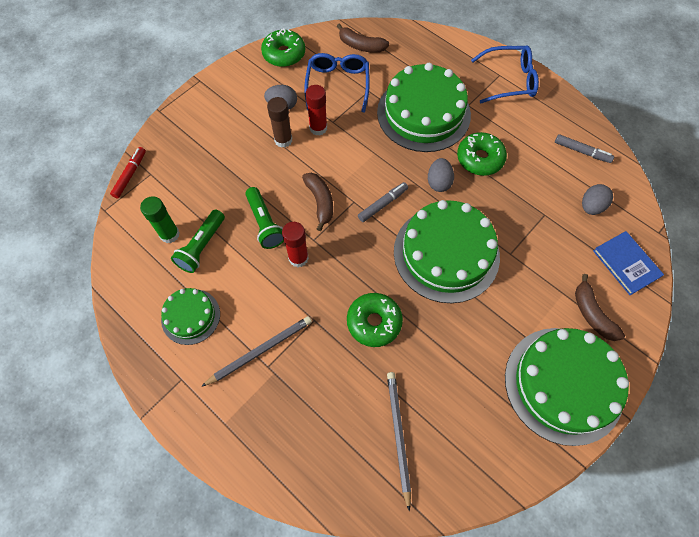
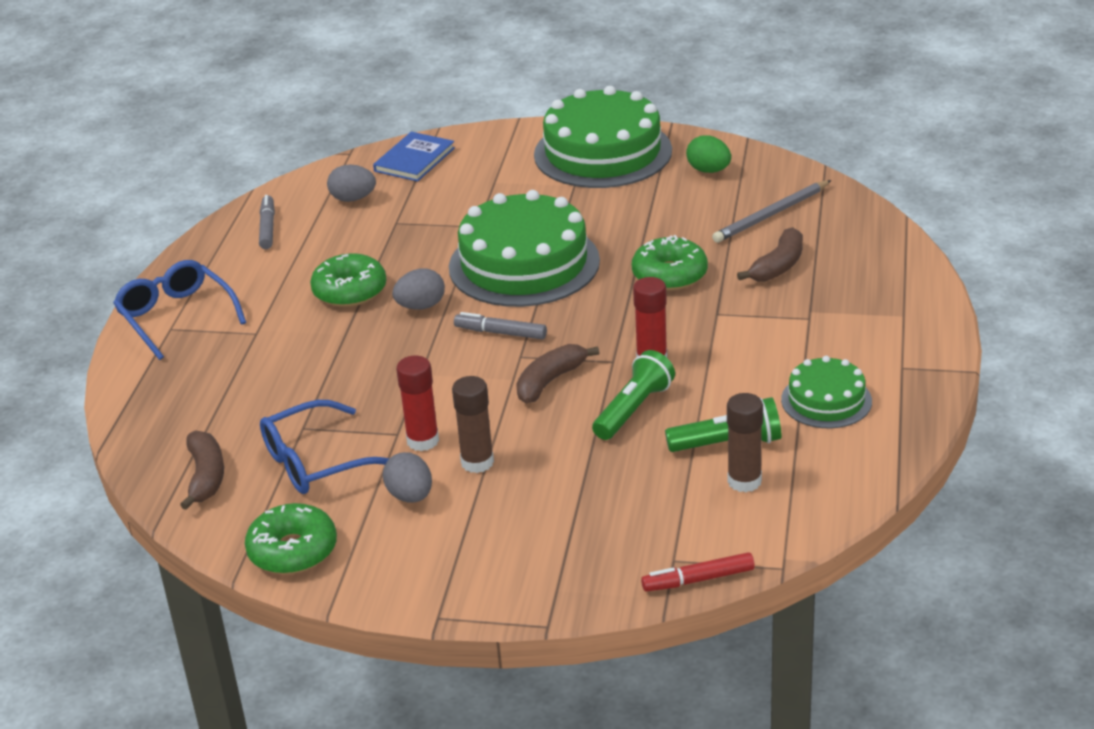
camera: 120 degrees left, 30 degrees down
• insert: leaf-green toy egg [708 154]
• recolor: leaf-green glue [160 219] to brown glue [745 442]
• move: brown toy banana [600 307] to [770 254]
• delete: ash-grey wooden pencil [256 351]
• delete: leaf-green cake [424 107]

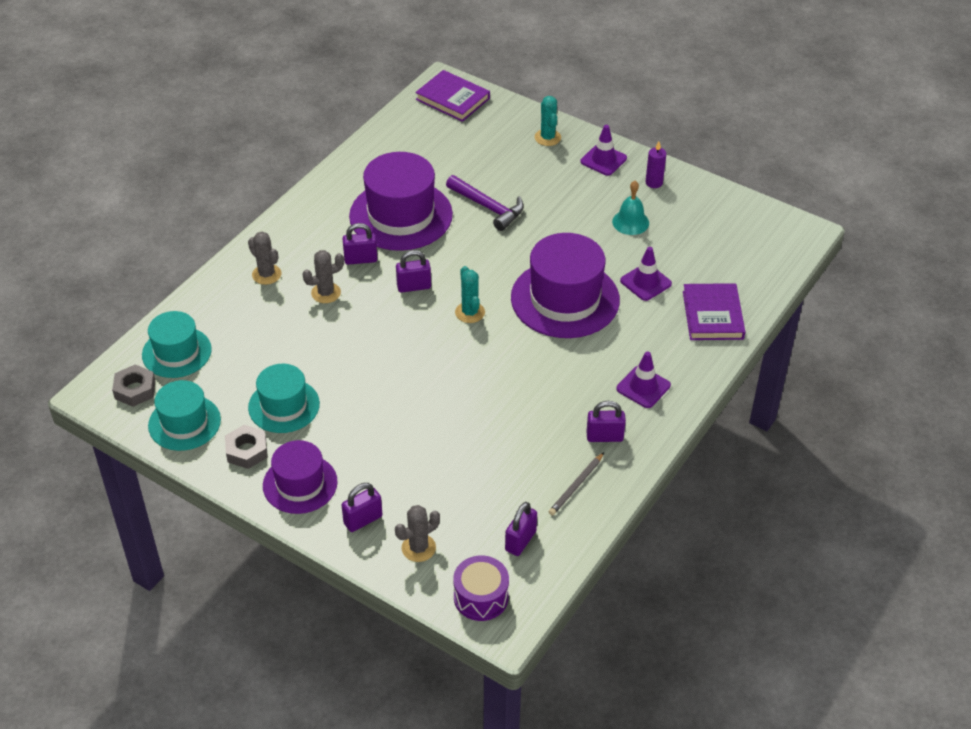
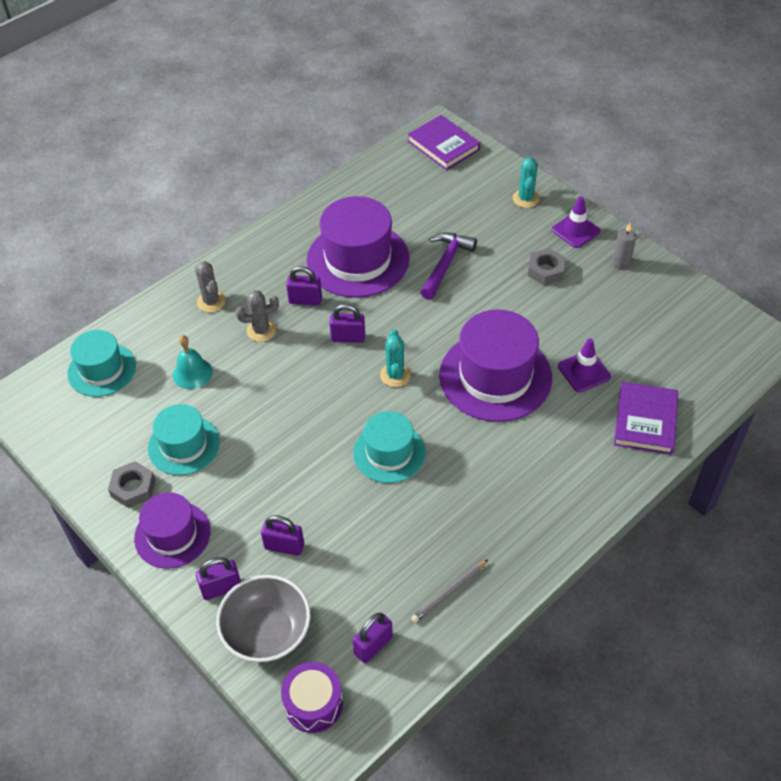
camera: 15 degrees right, 5 degrees up
• move: turquoise bell [630 208] to [193 362]
• replace: ash-grey cactus [417 533] to ash-grey deep dish [263 618]
• move: violet lock [606 421] to [282 535]
• move: turquoise hat [184 415] to [389 447]
• rotate: violet claw hammer [485 203] = [448 266] 120 degrees counterclockwise
• move: ash-grey hex nut [134 386] to [546 266]
• recolor: violet wax candle [655 164] to ash-grey wax candle [624 246]
• delete: violet road cone [643 379]

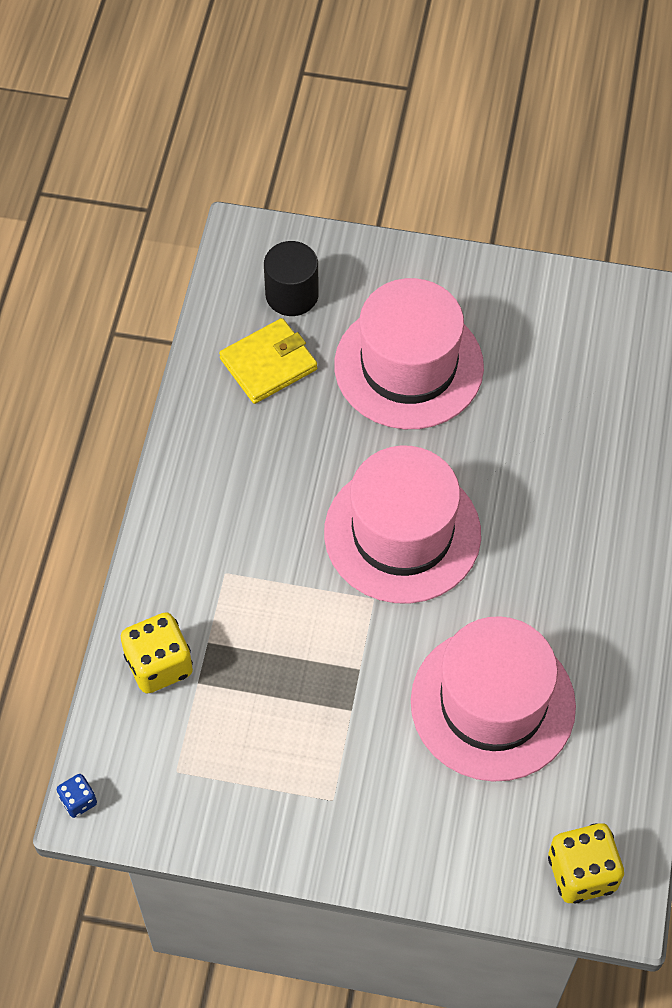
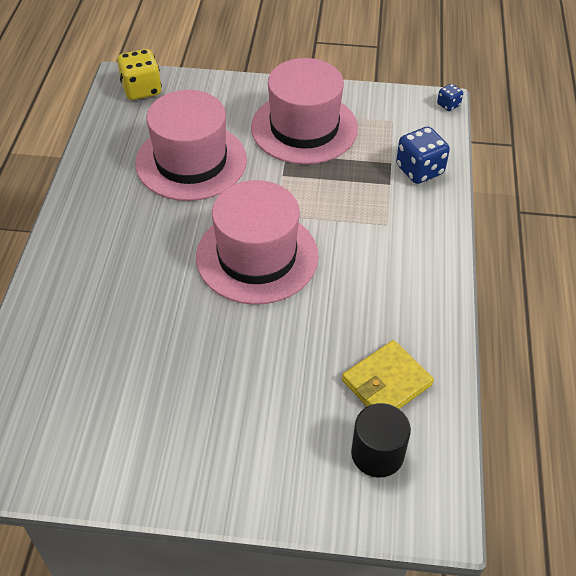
camera: 175 degrees right, 10 degrees down
• move: rose-pink hat [409 353] to [304 111]
• recolor: golden die [157 652] to blue die [423 155]

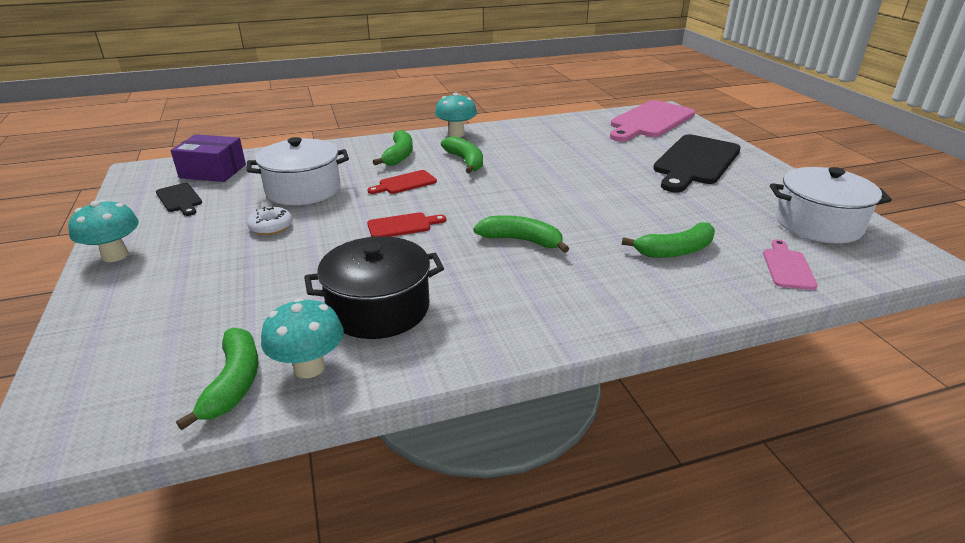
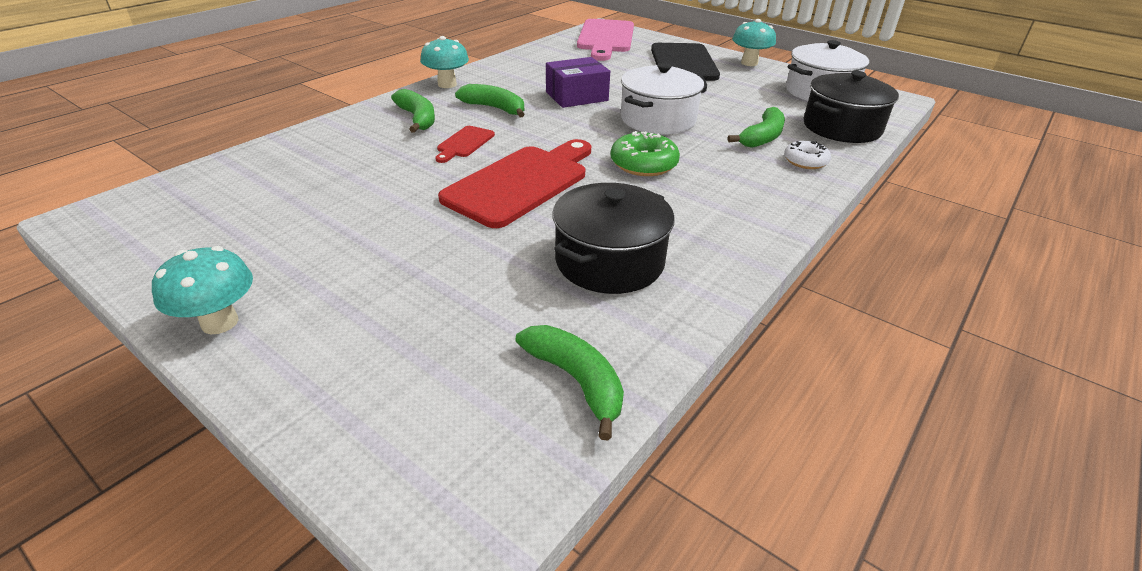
camera: 35 degrees left, 5 degrees up
• resize: scarlet bread board [406 224] = [514 183] x2.13
• move: violet package [208 158] to [578 82]
• replace: leaf-green toy banana [521 234] to leaf-green doughnut [645 153]
• move: white pot [298 171] to [662 98]
• move: turquoise toadstool [302 338] to [754 42]
• move: white doughnut [270 220] to [807 155]
• replace: rose-pink bread board [790 264] to jet-black pot [851 107]
• delete: jet-black bread board [179 199]

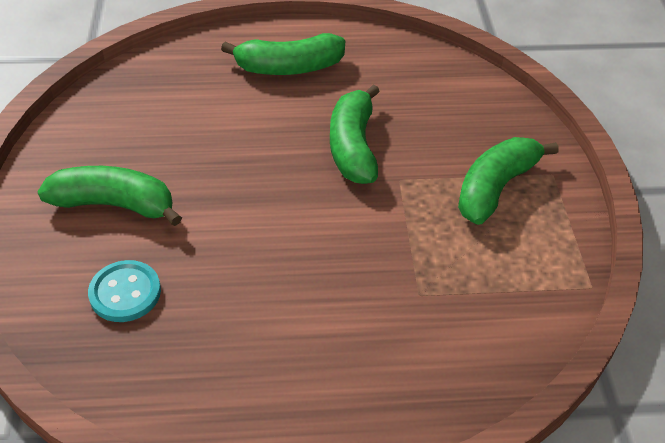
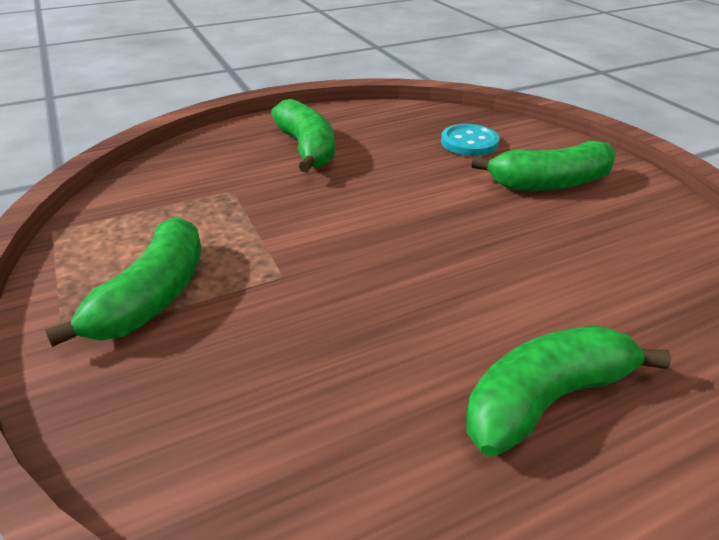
camera: 160 degrees right, 10 degrees down
• move: leaf-green toy banana [355 134] to [303 136]

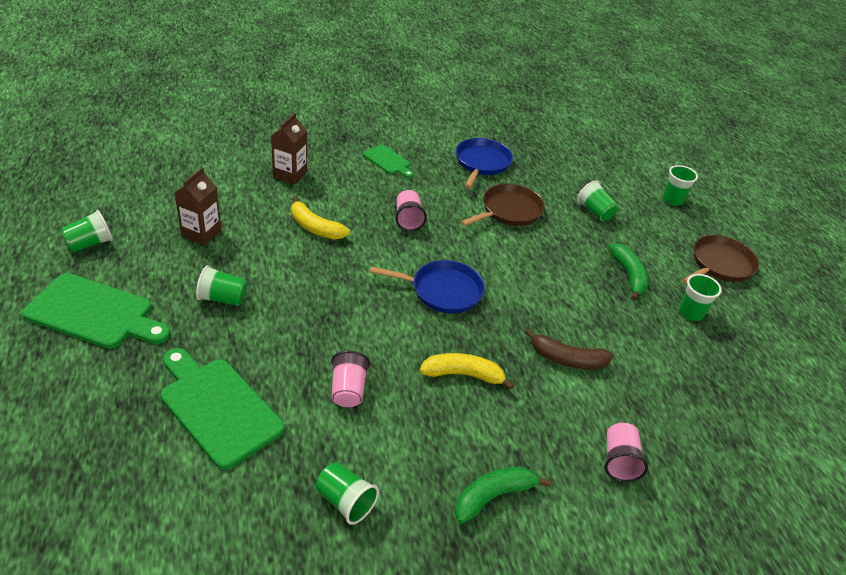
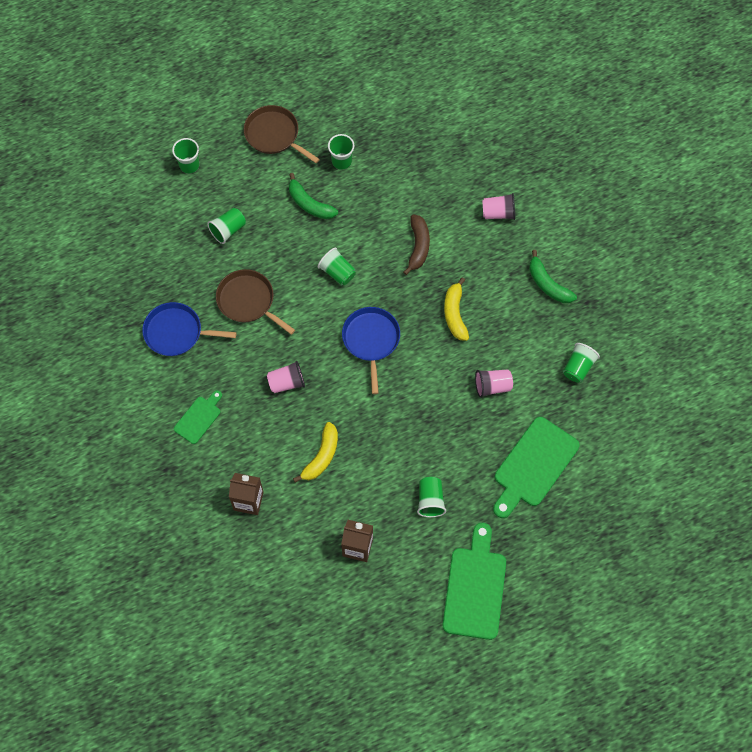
camera: 95 degrees left, 25 degrees up
• rotate: leaf-green toy banana [628 272] = [313 196] 120 degrees counterclockwise
• move: leaf-green beaker [87 231] to [337 266]

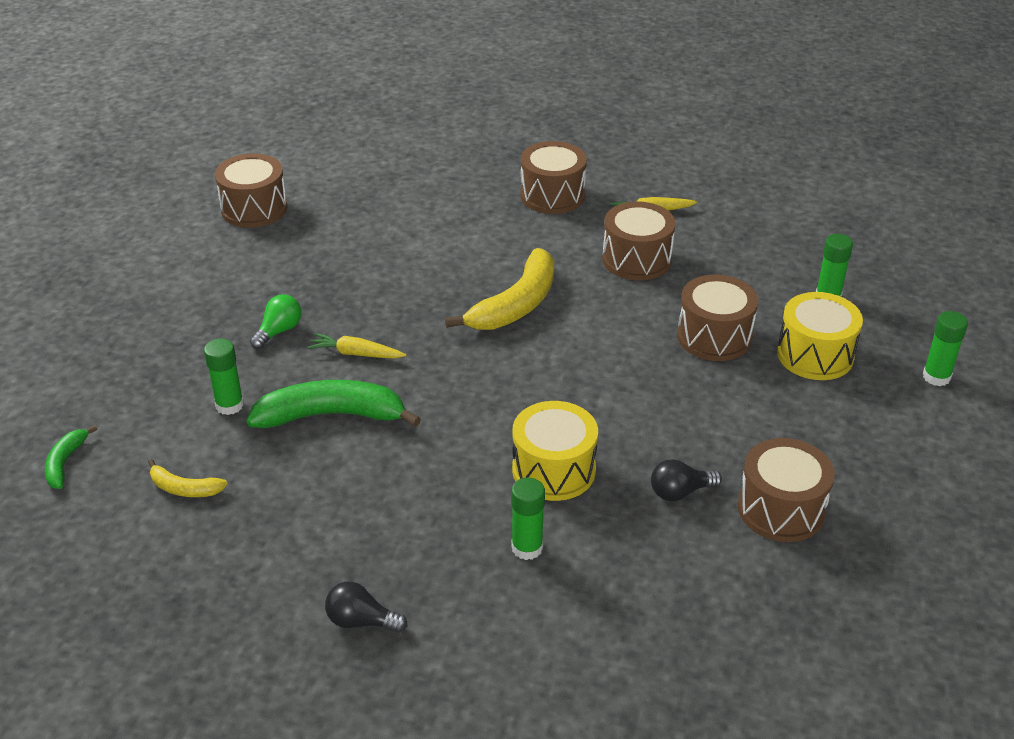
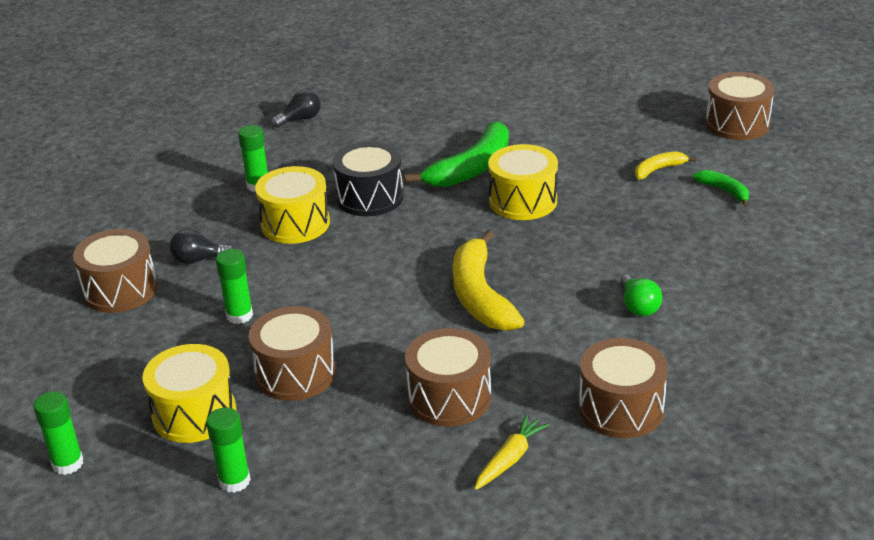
camera: 135 degrees right, 5 degrees down
• rotate: jet-black light bulb [686 480] = [202 246] 120 degrees counterclockwise
• move: leaf-green glue [224 376] to [234 286]
• insert: jet-black snare drum [368 179]
• replace: golden root vegetable [356 345] to golden snare drum [523 182]
• move: leaf-green light bulb [276 321] to [641 295]
• move: golden toy banana [187 478] to [666 165]
• move: leaf-green toy banana [71 457] to [720 188]
• move: brown snare drum [251 190] to [740 106]

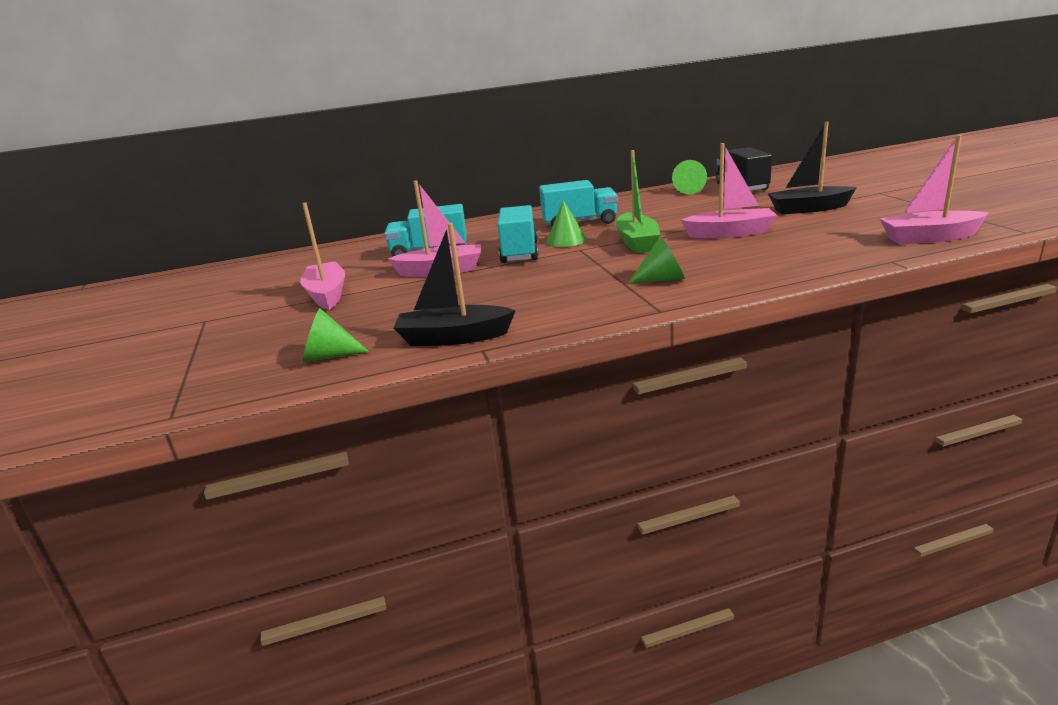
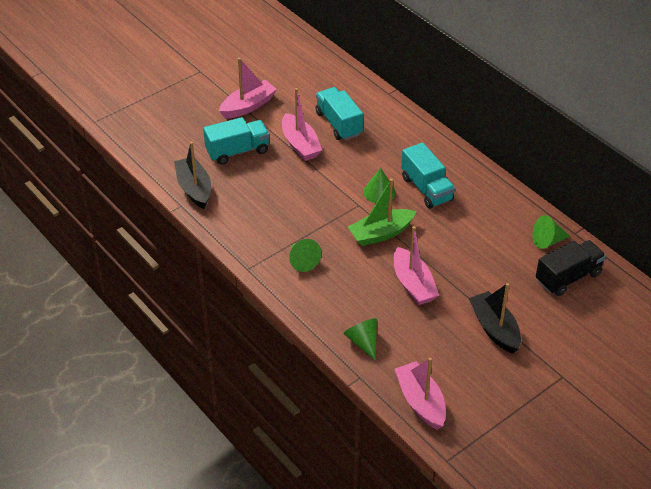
camera: 65 degrees right, 20 degrees up
• move: turquoise truck [518 234] to [236 141]
• move: leaf-green cone shape [336 335] to [360 339]

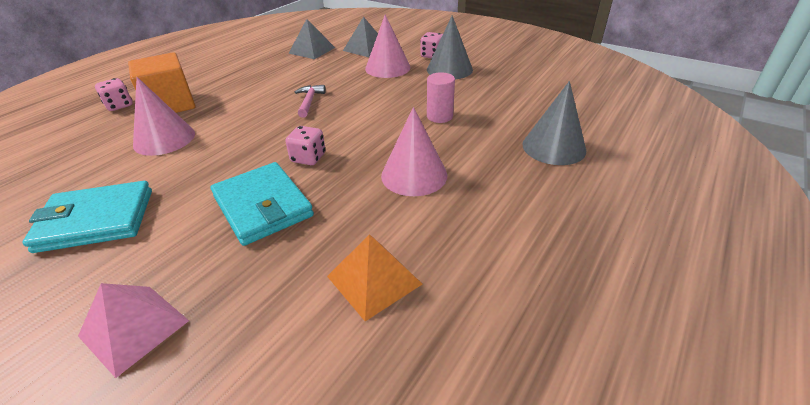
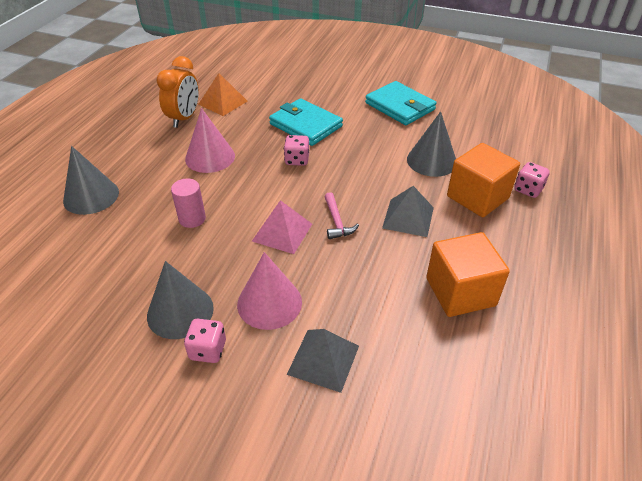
camera: 165 degrees right, 5 degrees up
• insert: orange bedside clock [177 92]
• move: rose-pink pyramid [133 330] to [282 227]
• rotate: turquoise wallet [87 217] = [401 103] 75 degrees clockwise
• move: ash-grey pyramid [311 39] to [408 211]
• recolor: rose-pink cone shape [164 116] to ash-grey cone shape [431 144]
• insert: orange solid cube [468 274]

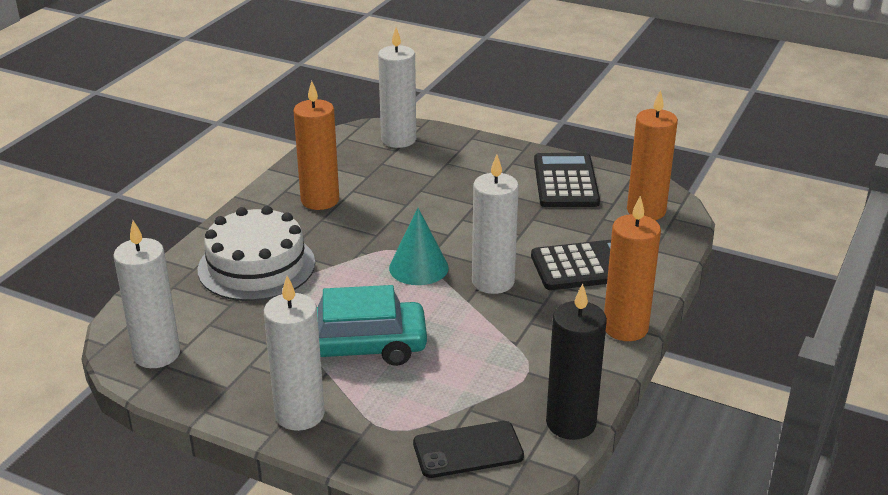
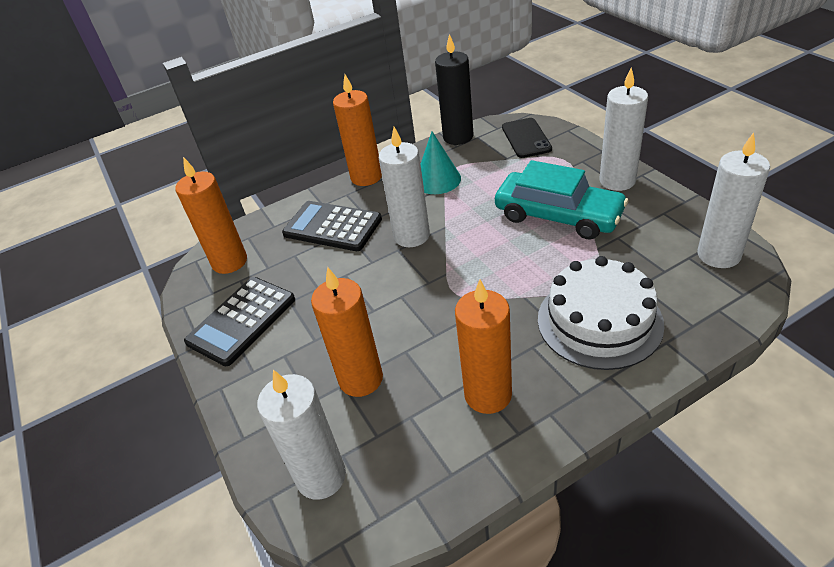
camera: 140 degrees left, 10 degrees up
• insert: orange wax candle [347 332]
• move: turquoise cone shape [419 246] to [441 163]
• rotate: jet-black smartphone [468 449] = [527 138] 60 degrees clockwise

